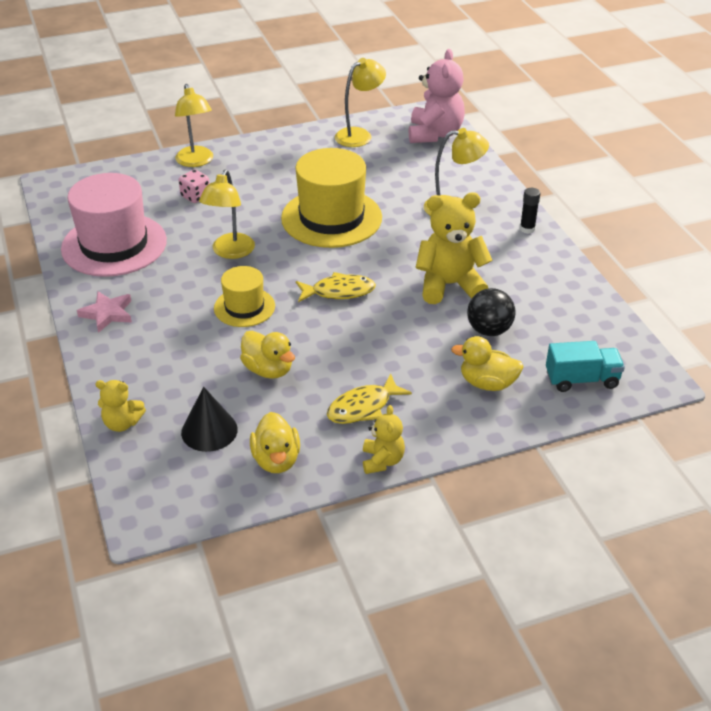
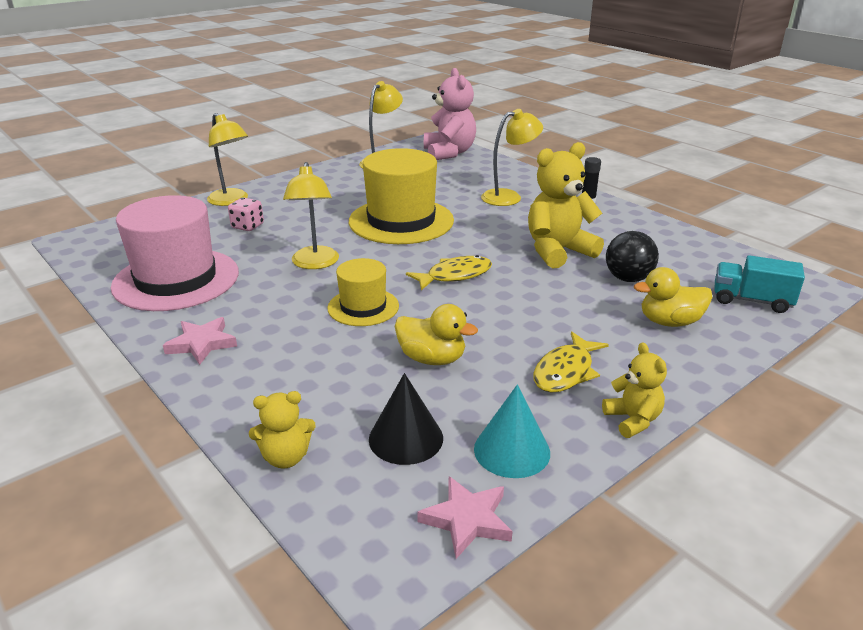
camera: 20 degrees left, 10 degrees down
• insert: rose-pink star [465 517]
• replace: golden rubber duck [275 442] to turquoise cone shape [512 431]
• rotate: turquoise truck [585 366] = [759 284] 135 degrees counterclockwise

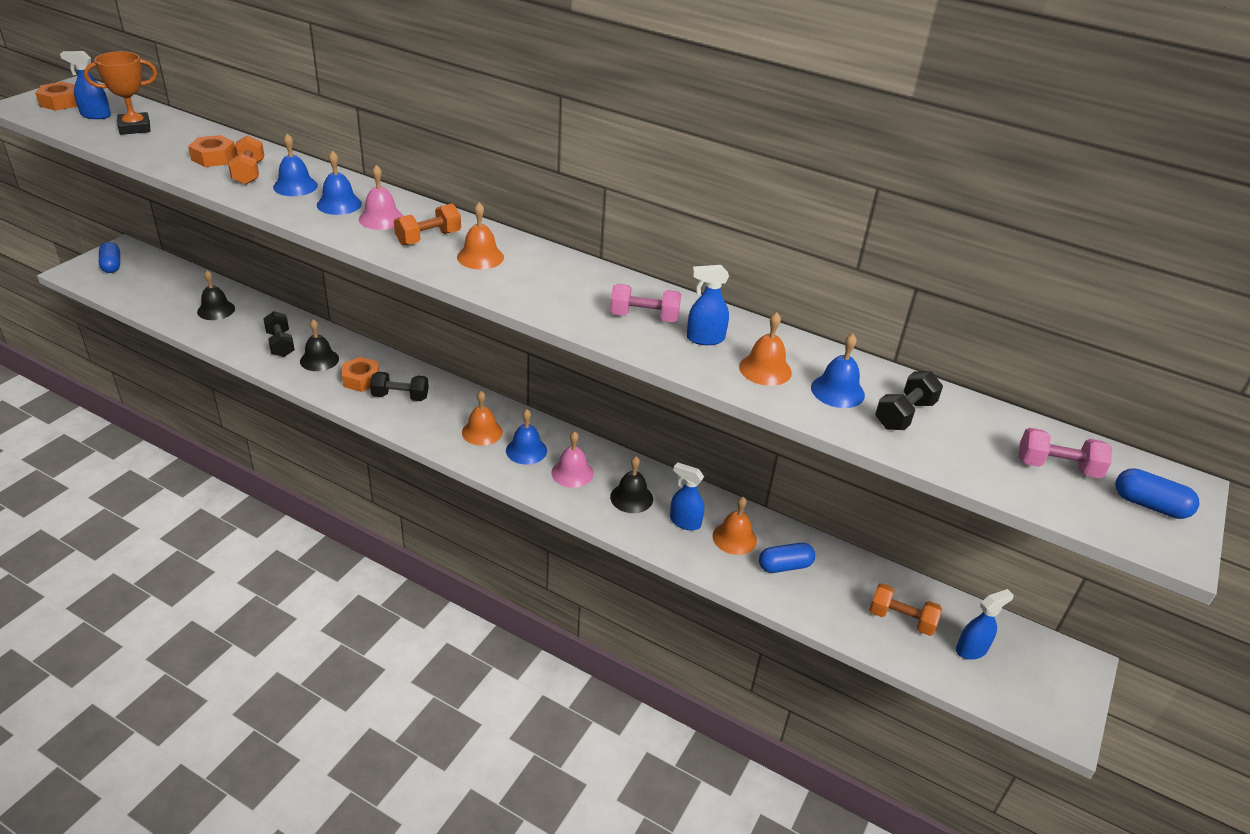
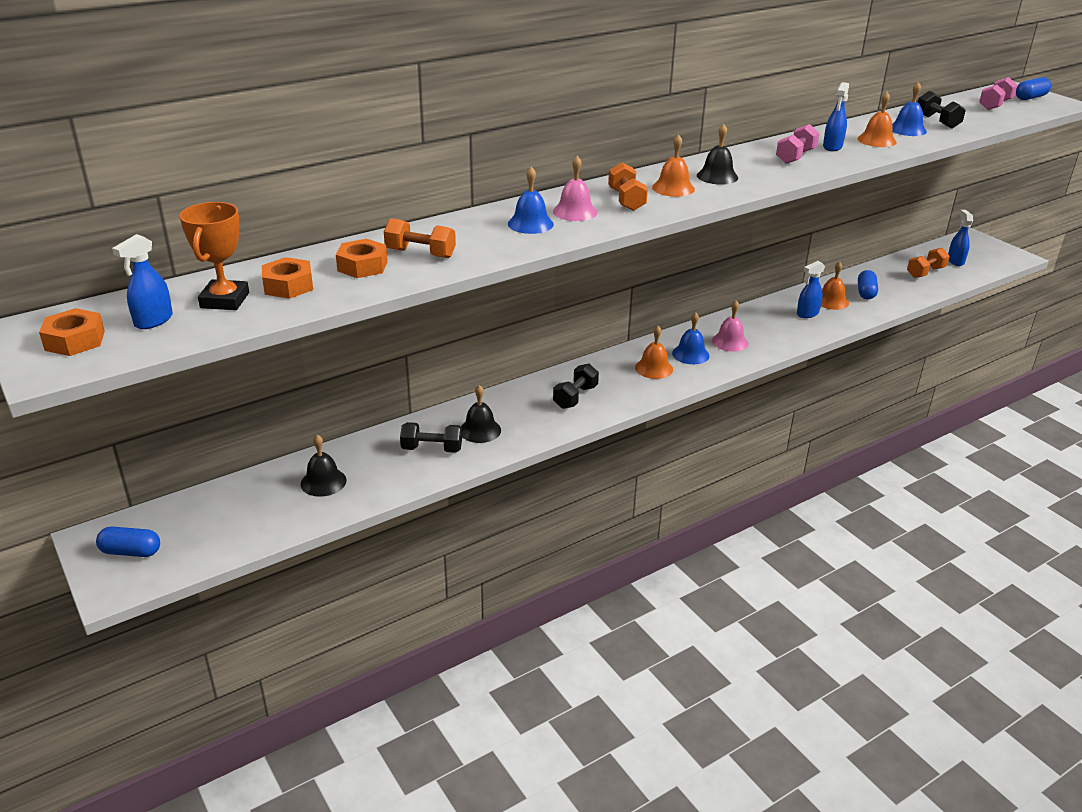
camera: 60 degrees left, 5 degrees down
• move: orange hex nut [360 374] to [287 278]
• move: jet-black bell [631 484] to [717 154]
• delete: blue bell [295 165]

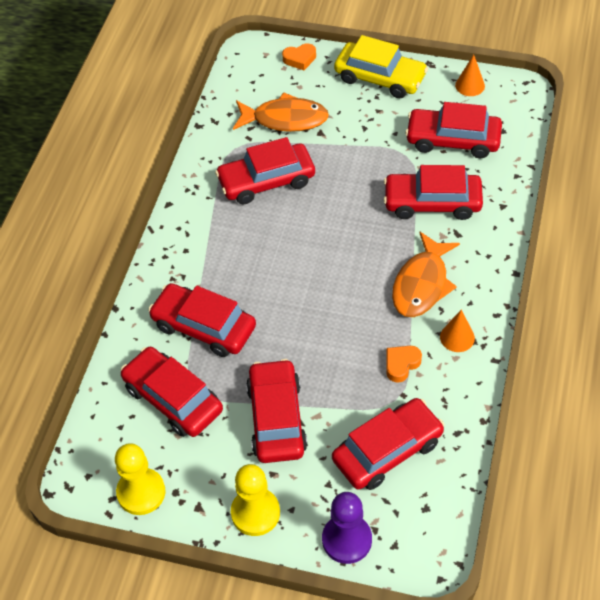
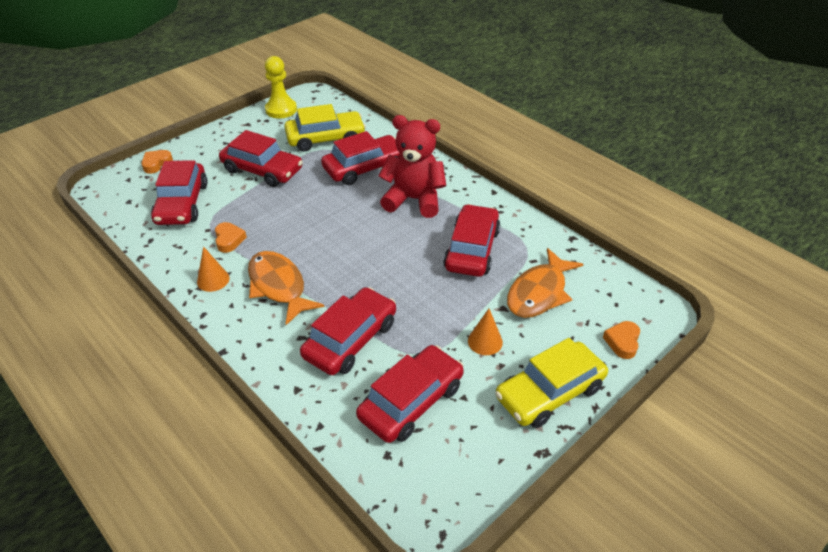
camera: 120 degrees right, 10 degrees down
• replace: violet pawn [347 528] to orange heart shape [157 162]
• recolor: scarlet automobile [172 392] to golden automobile [325 128]
• insert: scarlet stuffed bear [412 166]
• move: orange cone shape [470 75] to [485 332]
• delete: golden pawn [255 500]

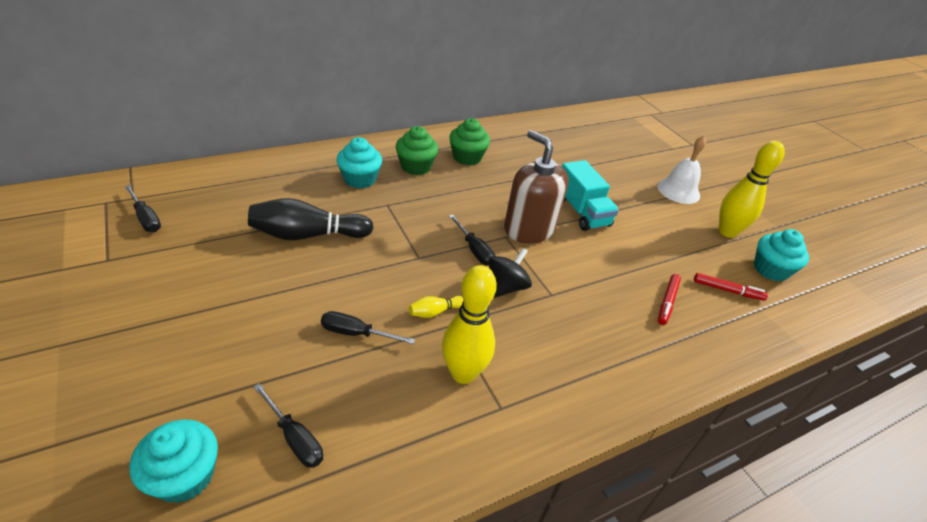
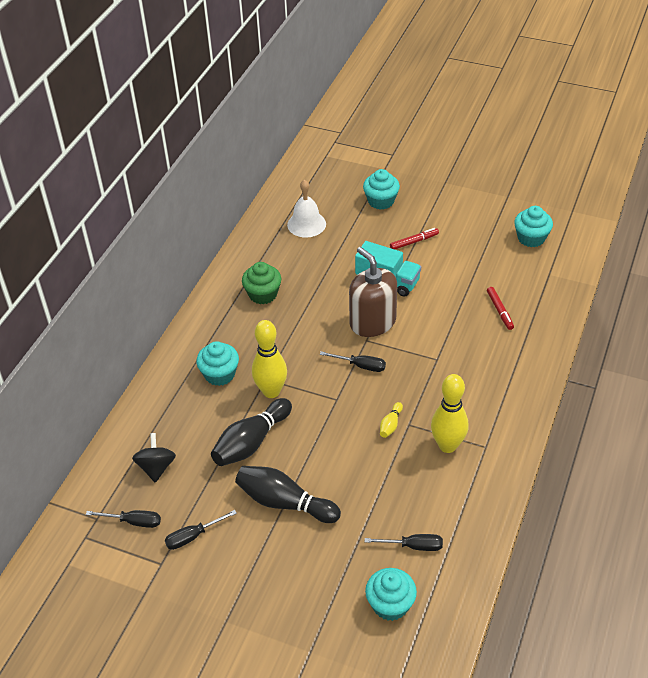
camera: 35 degrees left, 5 degrees up
• move: jet-black whirligig [510 273] to [154 458]
• move: jet-black flat screwdriver [368 327] to [201 530]
• insert: jet-black tenpin [288 494]
• move: golden tenpin [752 189] to [269 359]
• move: white bell [681 170] to [306 209]
• rotate: brown pump bottle [536 186] = [373 292] 45 degrees clockwise
• insert: turquoise muffin [381 189]
• move: scarlet marker pen [731 287] to [414 238]
• delete: leaf-green muffin [417 150]

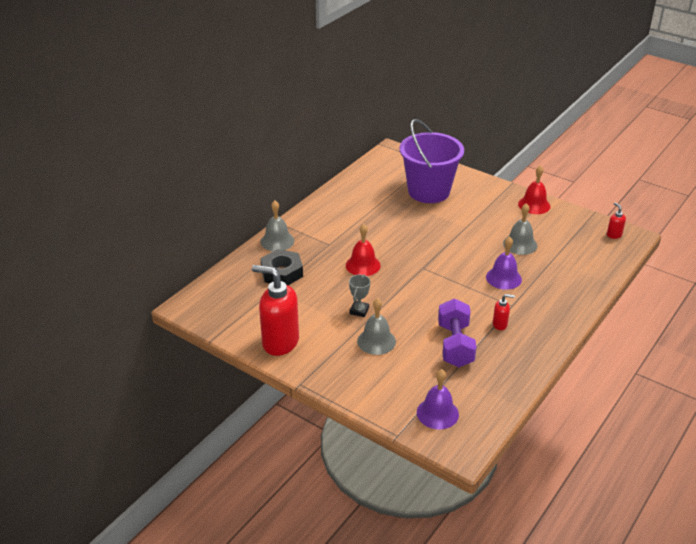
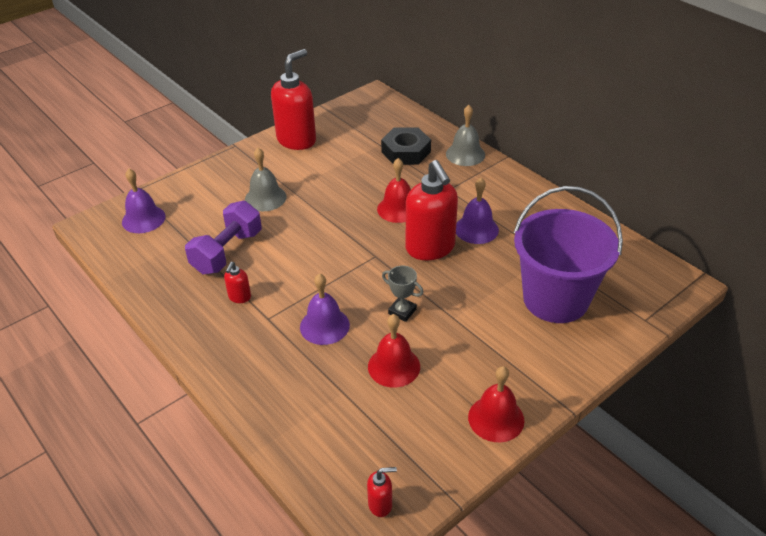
camera: 105 degrees right, 5 degrees up
• rotate: violet dumbbell [457 333] = [223 237] 75 degrees counterclockwise
• recolor: ash-grey bell [520 229] to scarlet bell [394 351]
• move: ash-grey trophy [359 296] to [402 294]
• insert: scarlet pump bottle [432 210]
• insert: violet bell [477 211]

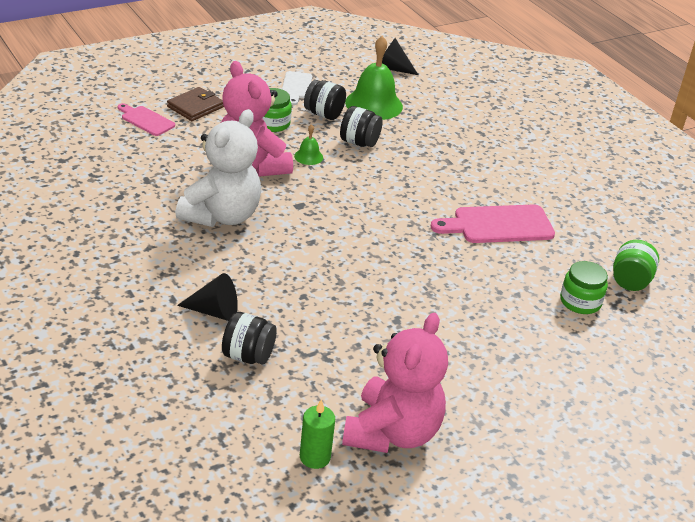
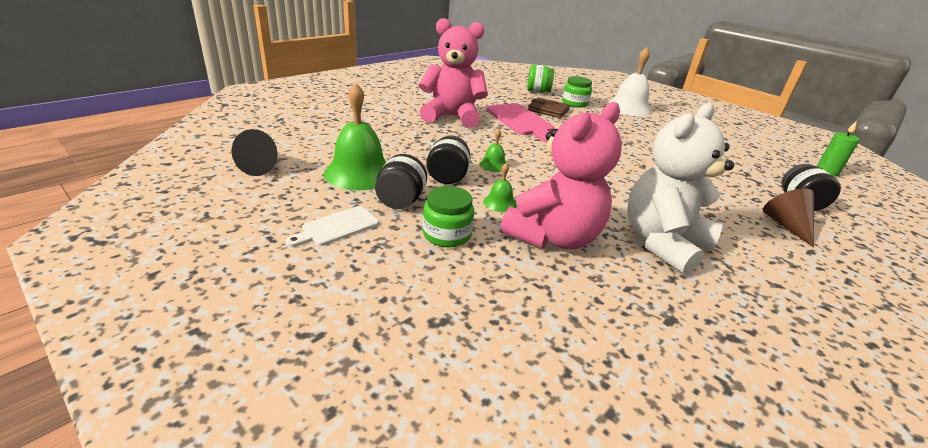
camera: 105 degrees left, 5 degrees down
• rotate: white bread board [297 88] = [332 226] 150 degrees clockwise
• move: rose-pink stuffed bear [395 383] to [453 73]
• insert: leaf-green bell [492 150]
• move: brown wallet [195 104] to [549 107]
• insert: white bell [629 82]
• rotate: white stuffed bear [218 168] = [680 189] 60 degrees counterclockwise
• recolor: jet-black cone shape [207 297] to brown cone shape [788 218]
• delete: rose-pink bread board [146 119]

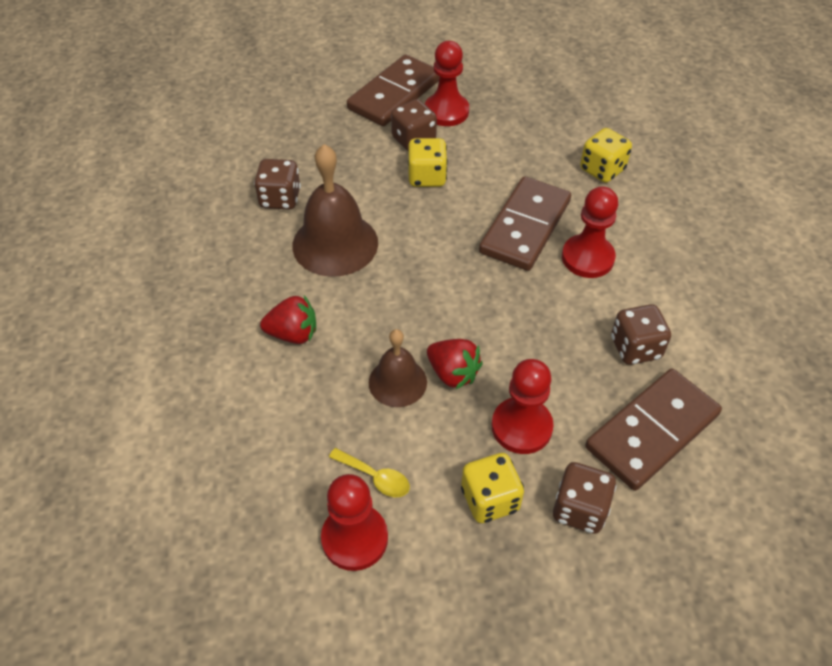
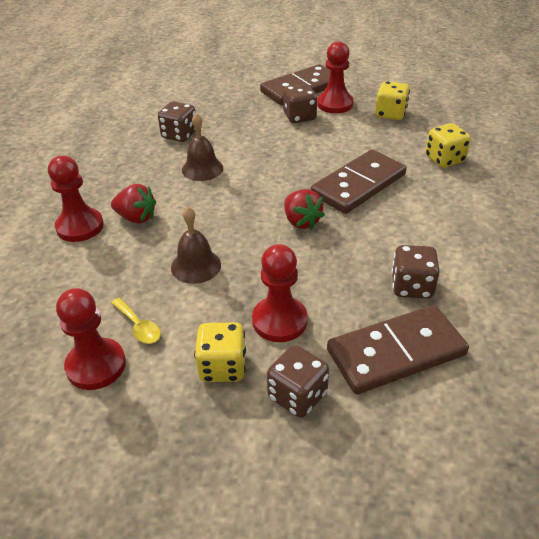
camera: 20 degrees right, 10 degrees down
• move: scarlet pawn [590 232] to [76 199]
• resize: brown bell [335 210] = [202 147] x0.60
• move: scarlet toy strawberry [454 364] to [304 209]
• move: golden die [428 162] to [392 100]

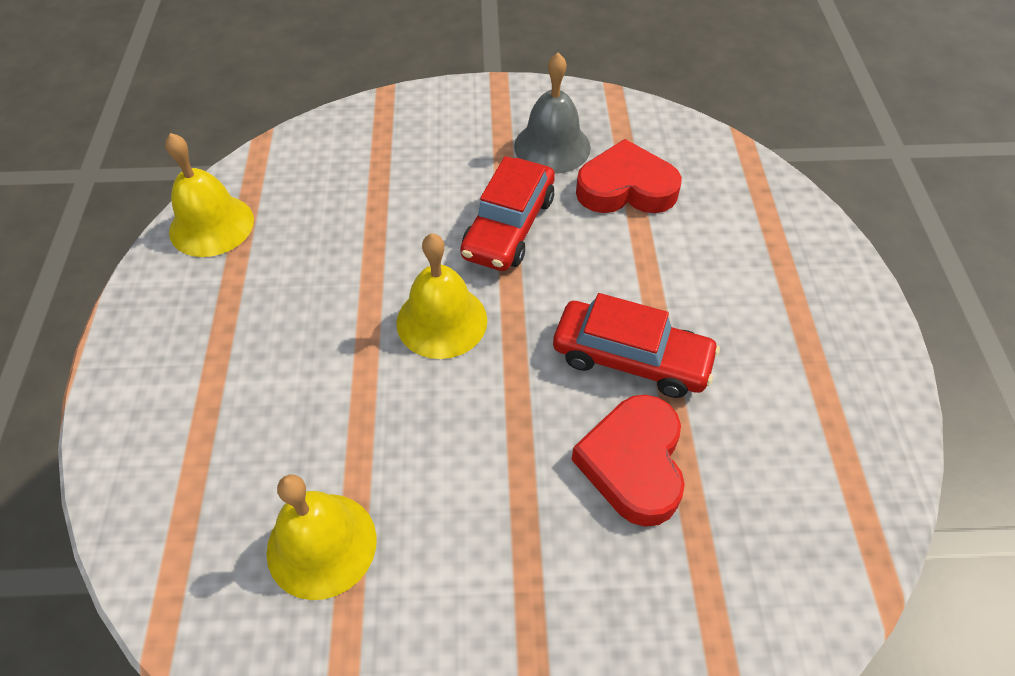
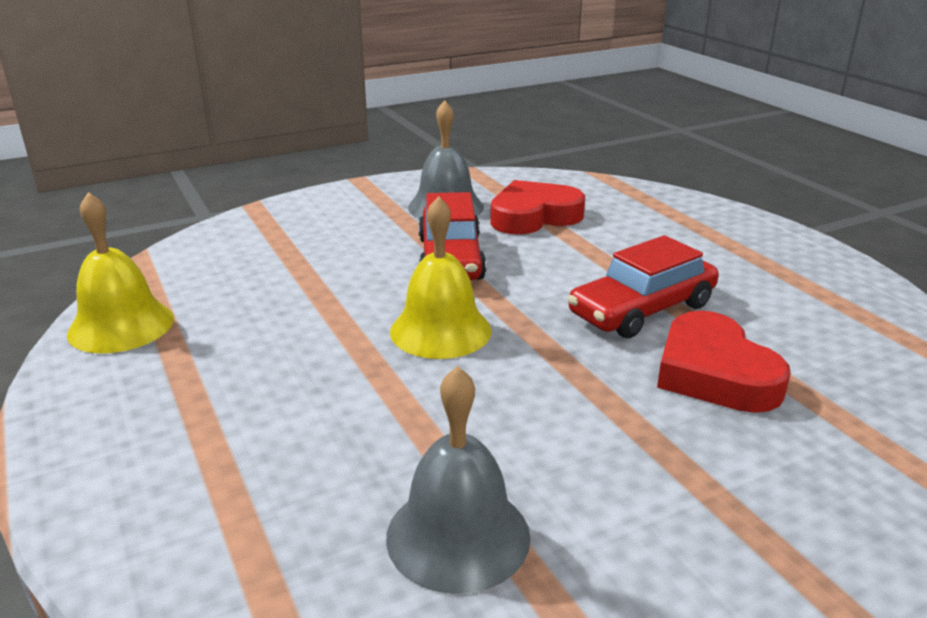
camera: 25 degrees left, 25 degrees down
• recolor: golden bell [321 537] to ash-grey bell [458 480]
• rotate: scarlet automobile [636 345] = [643 286] 150 degrees clockwise

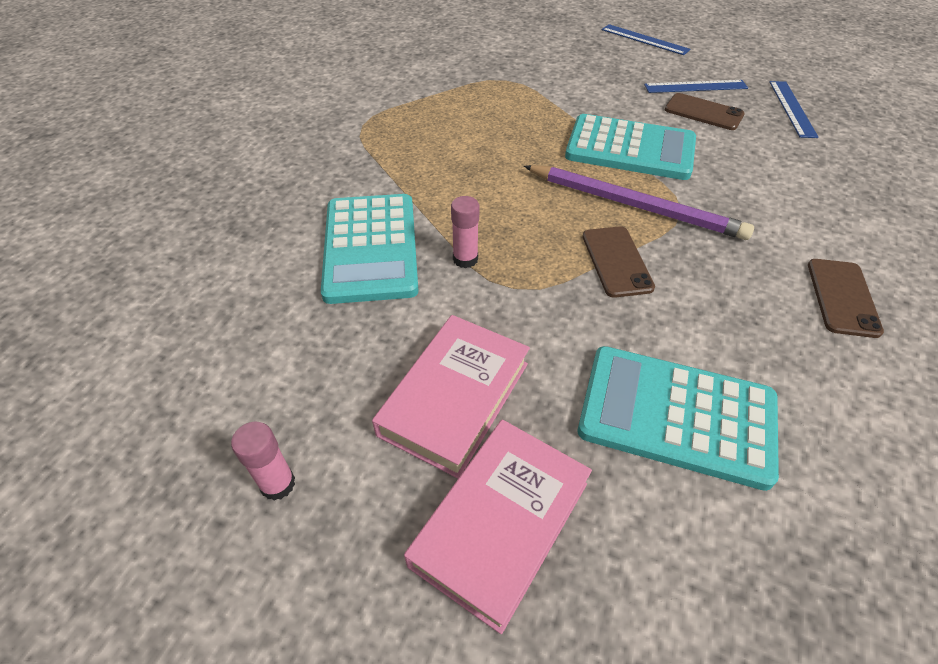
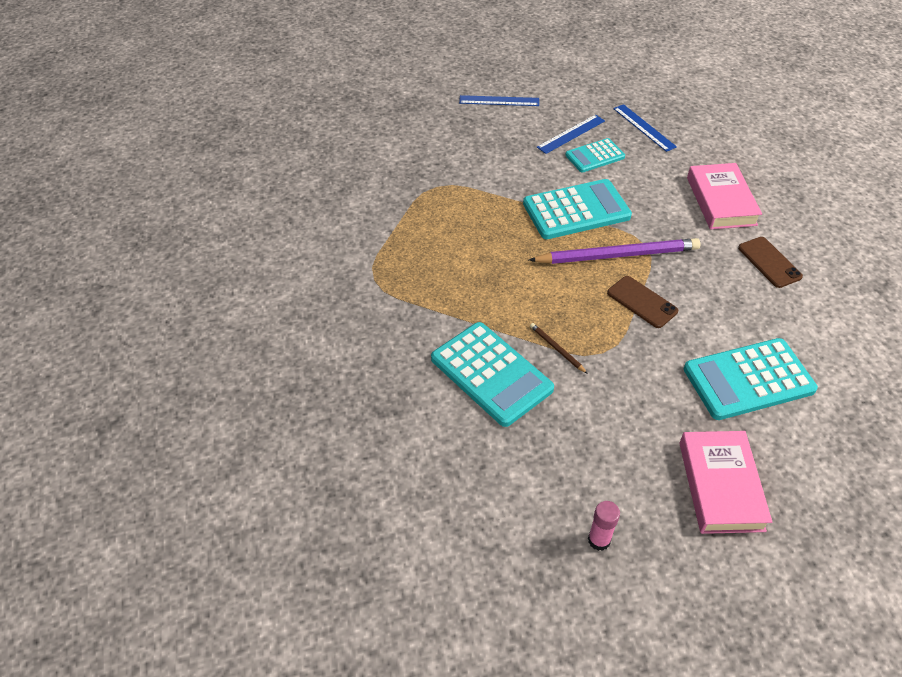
camera: 35 degrees left, 0 degrees up
• replace: rose-pink glue [465 232] to brown wooden pencil [559 348]
• replace: brown smartphone [705 111] to turquoise calculator [595 155]
• move: rose-pink hardback [451 396] to [724 196]

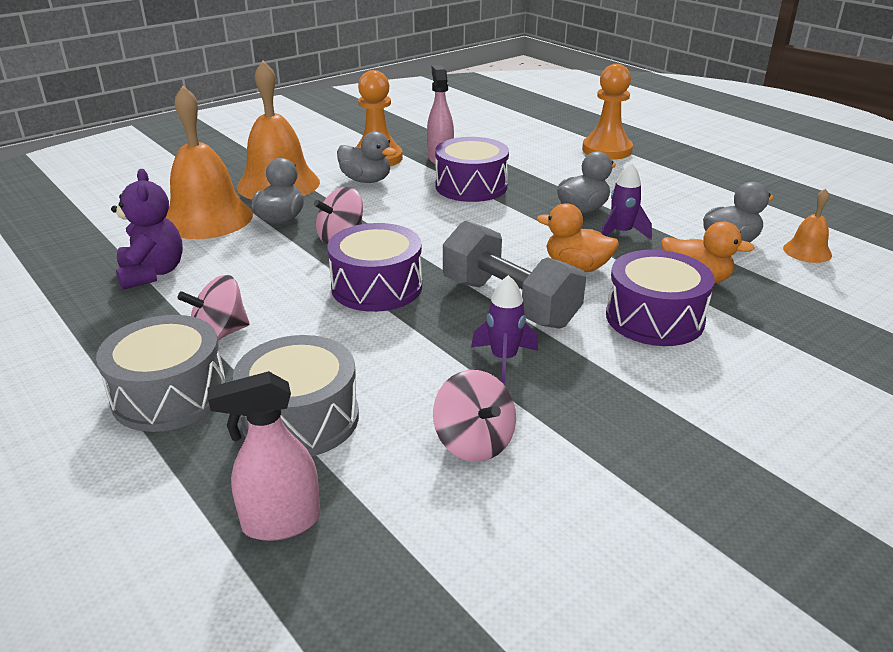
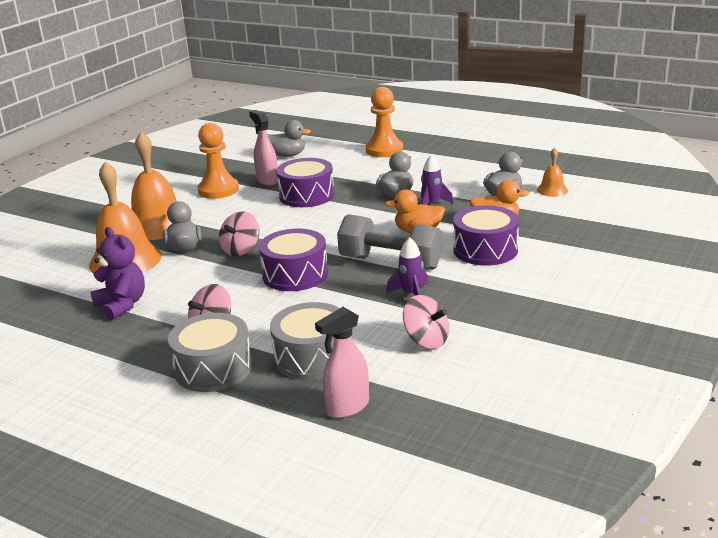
camera: 20 degrees left, 5 degrees down
• move: ash-grey rubber duck [367 157] to [289 138]

